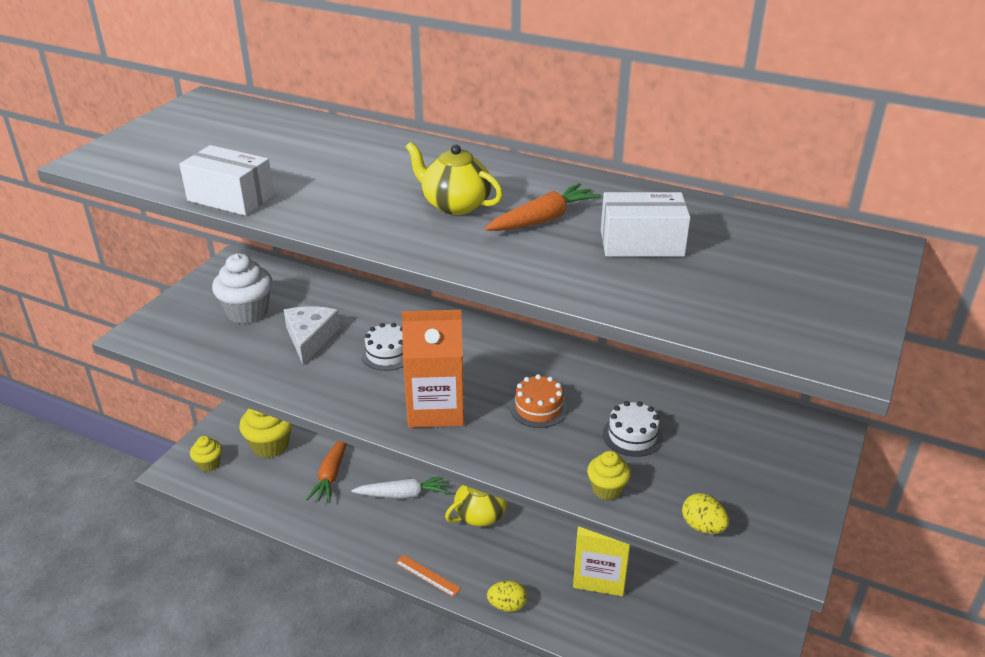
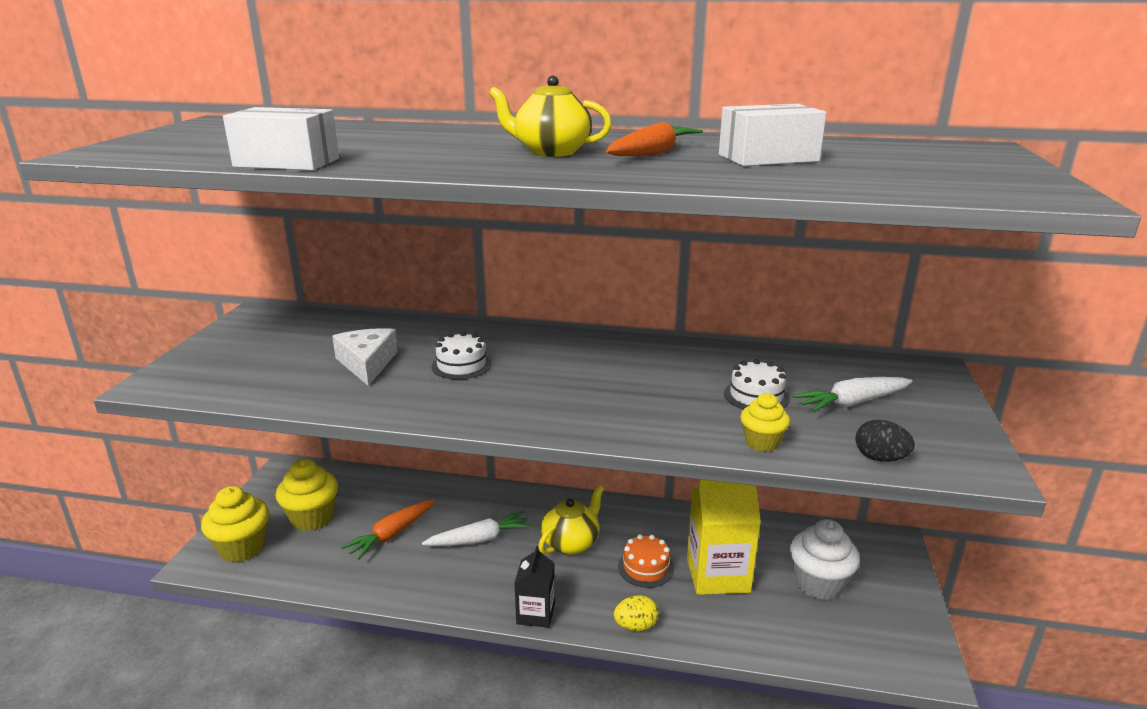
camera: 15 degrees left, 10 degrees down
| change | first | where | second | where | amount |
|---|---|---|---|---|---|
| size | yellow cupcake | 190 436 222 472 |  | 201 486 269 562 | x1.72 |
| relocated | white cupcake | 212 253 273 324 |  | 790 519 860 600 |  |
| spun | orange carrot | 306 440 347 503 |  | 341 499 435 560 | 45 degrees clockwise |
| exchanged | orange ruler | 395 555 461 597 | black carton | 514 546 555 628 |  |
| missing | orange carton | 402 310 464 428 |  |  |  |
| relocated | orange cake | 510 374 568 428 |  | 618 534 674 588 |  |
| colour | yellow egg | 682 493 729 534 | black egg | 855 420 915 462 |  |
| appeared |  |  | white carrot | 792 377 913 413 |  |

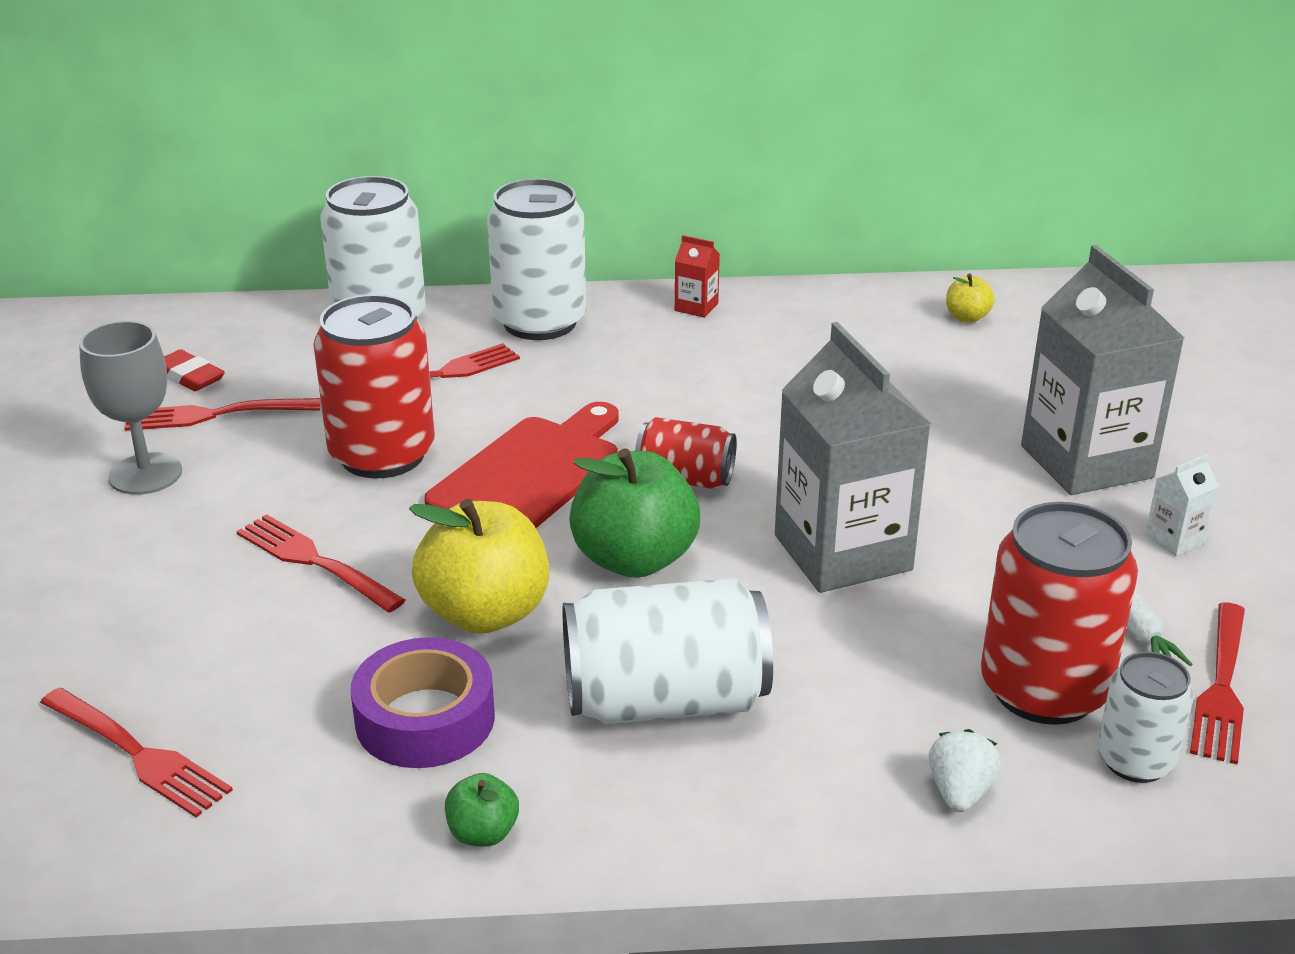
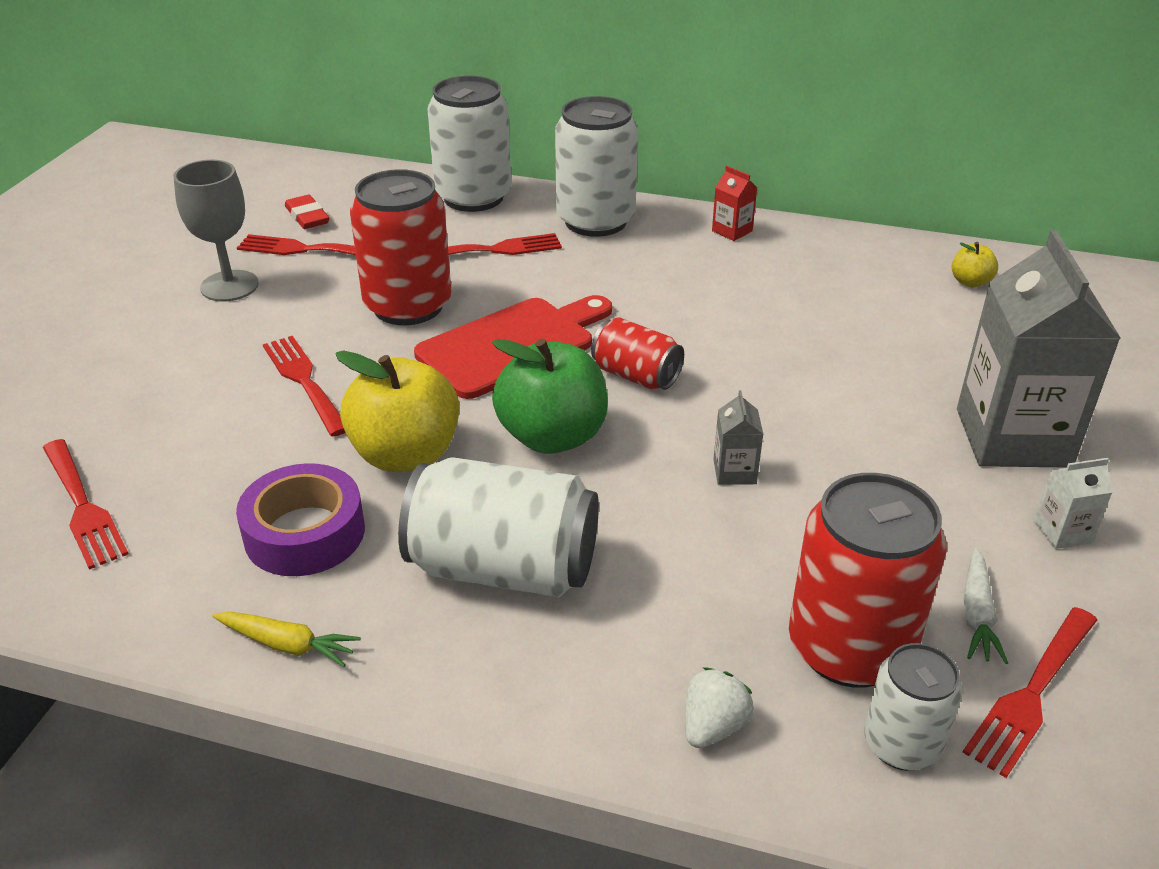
camera: 20 degrees right, 5 degrees up
| change | first | where | second | where | amount |
|---|---|---|---|---|---|
| exchanged | green apple | 445 773 519 847 | yellow carrot | 212 611 361 667 |  |
| size | grey carton | 775 322 931 593 |  | 713 390 763 485 | x0.41 |

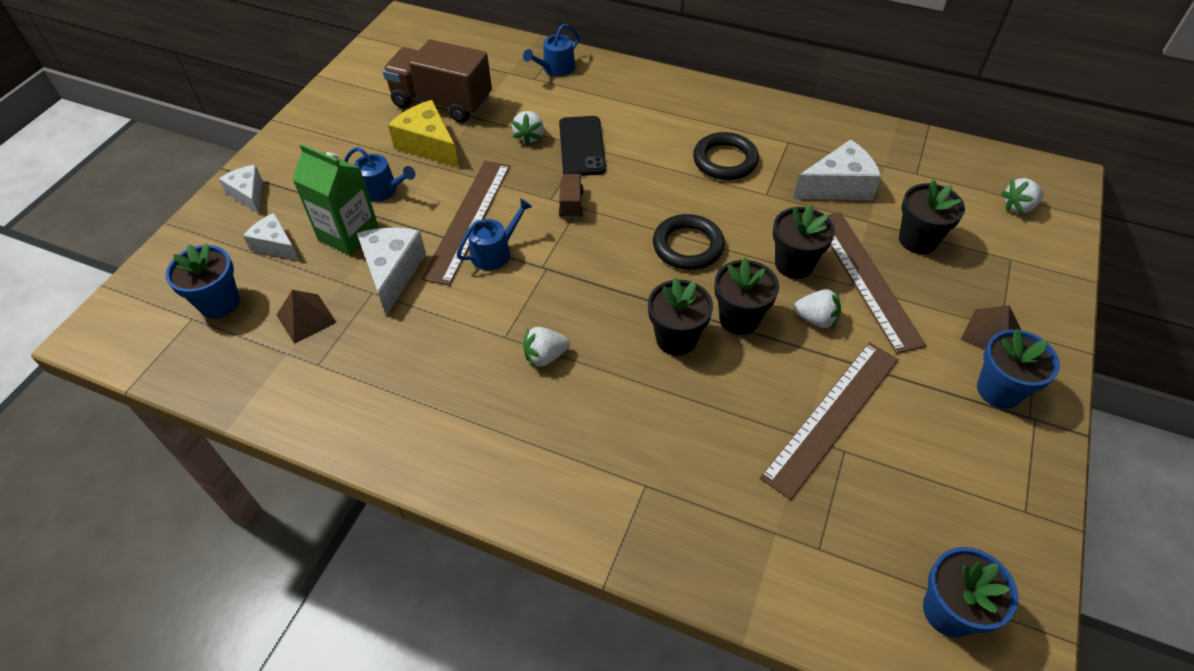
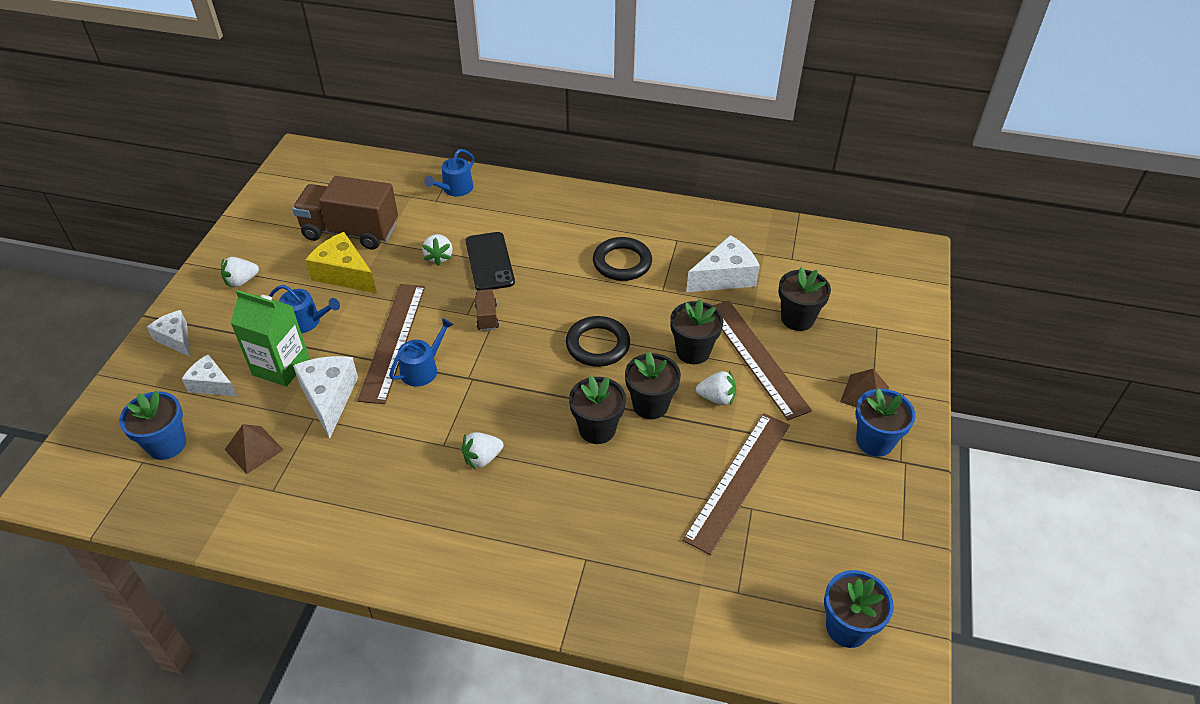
camera: 10 degrees left, 5 degrees down
| change | first | where | second | where | amount |
|---|---|---|---|---|---|
| relocated | white strawberry | 1001 178 1044 214 |  | 221 257 259 288 |  |

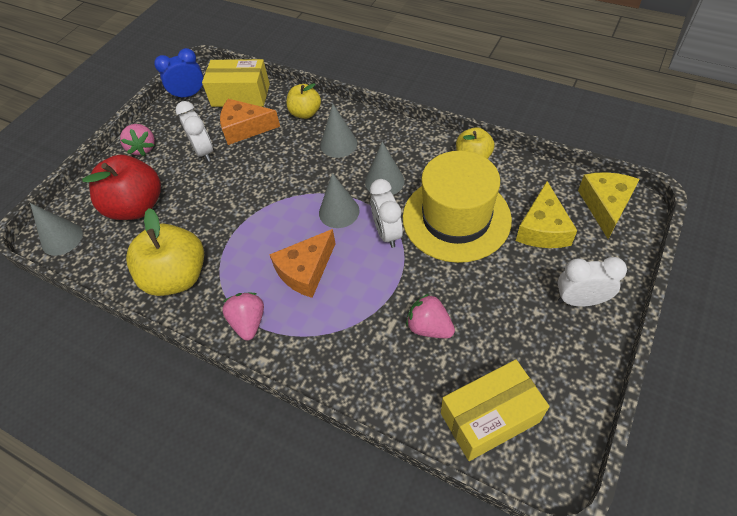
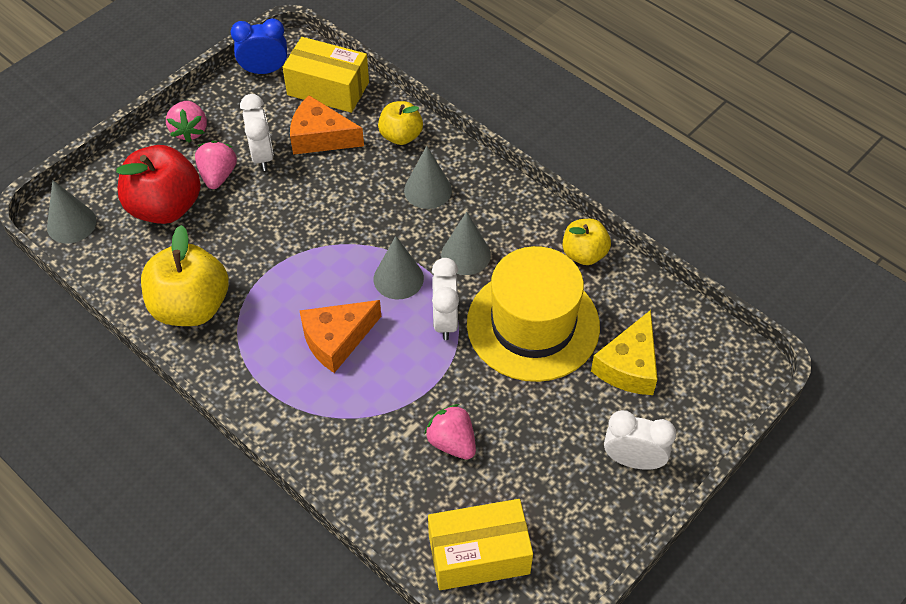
camera: 10 degrees right, 0 degrees up
| change | first | where | second | where | amount |
|---|---|---|---|---|---|
| relocated | pink strawberry | 222 293 264 340 |  | 195 141 237 189 |  |
| missing | yellow cheese | 578 172 640 239 |  |  |  |

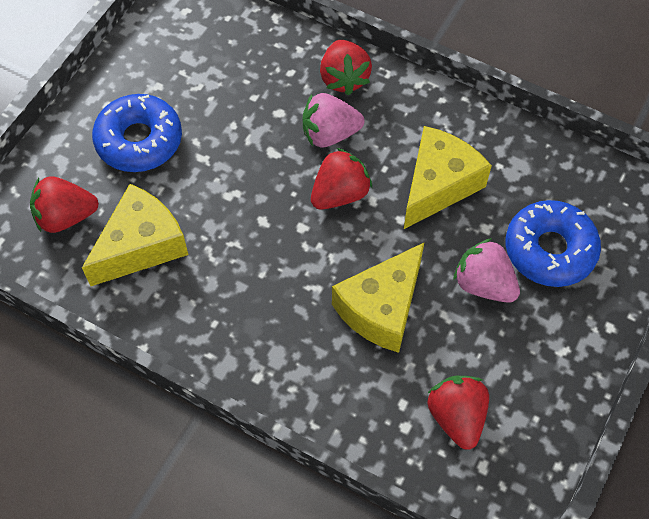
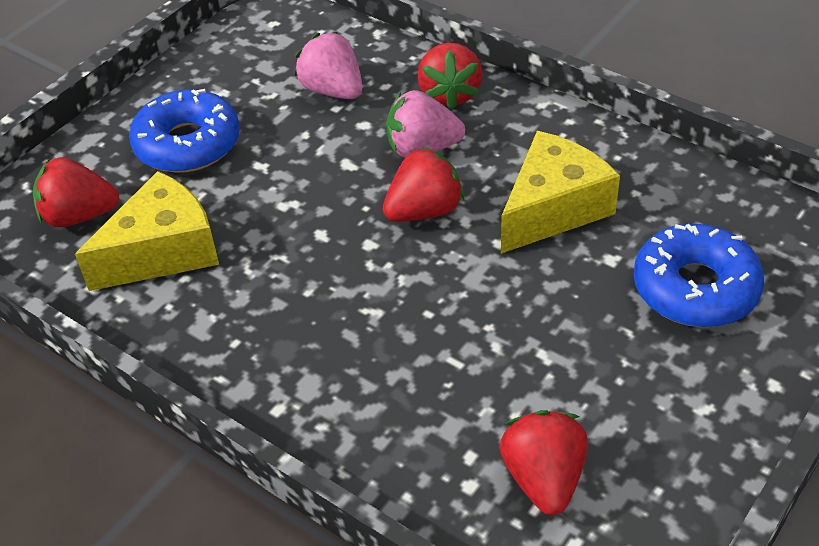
camera: 10 degrees right, 15 degrees down
| change | first | where | second | where | amount |
|---|---|---|---|---|---|
| missing | yellow cheese | 332 243 424 353 |  |  |  |
| relocated | pink strawberry | 453 238 520 303 |  | 295 32 362 99 |  |

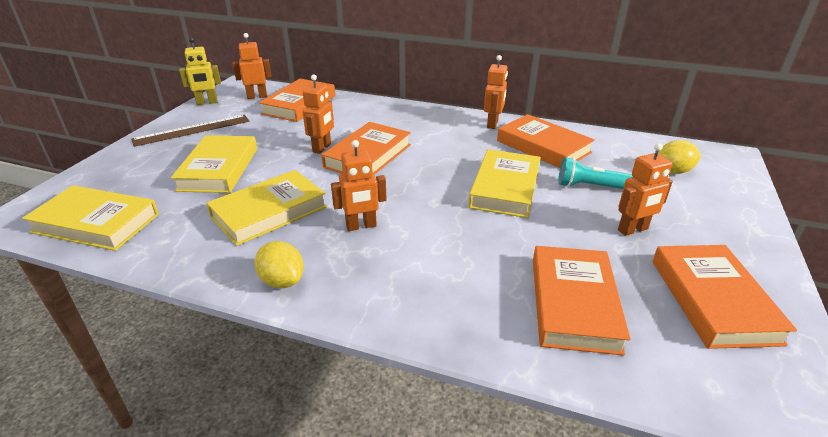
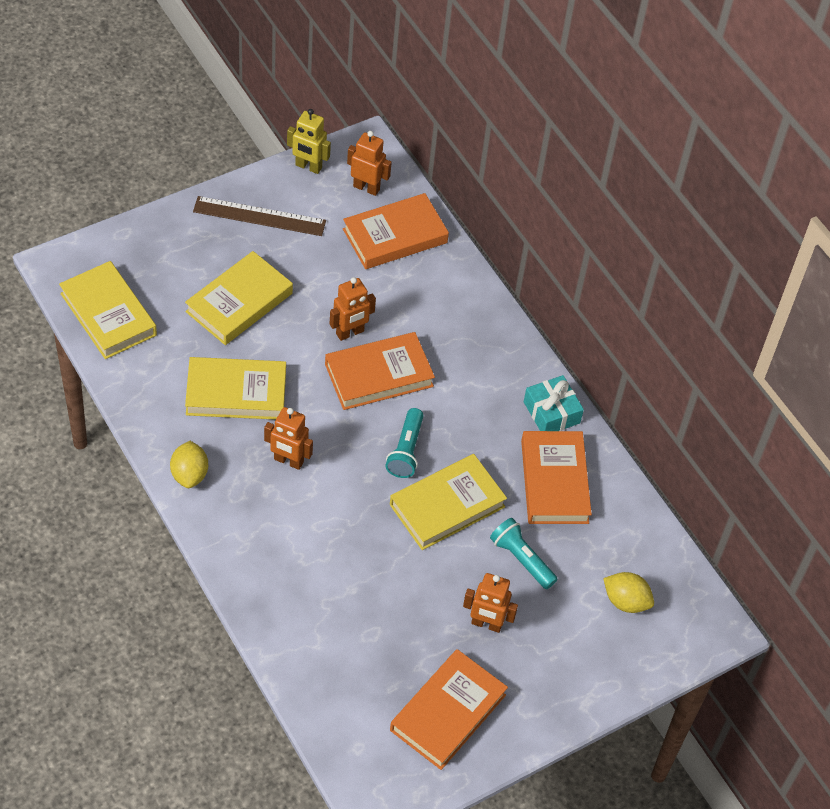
camera: 35 degrees right, 20 degrees up
| change | first | where | second | where | amount |
|---|---|---|---|---|---|
| exchanged | orange robot | 484 55 508 129 | turquoise gift | 524 375 584 431 |  |
| missing | orange book | 533 246 631 355 |  |  |  |
| appeared |  |  | turquoise flashlight | 385 408 424 478 |  |

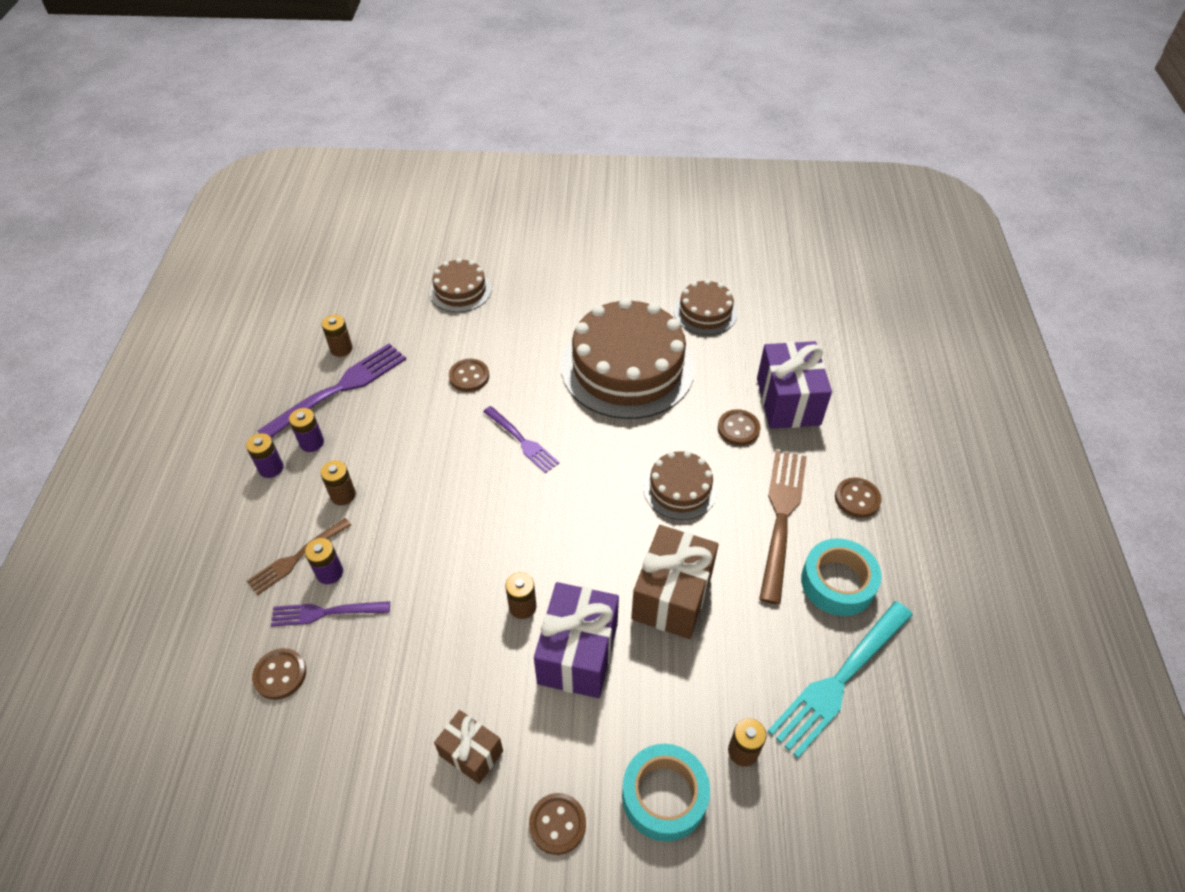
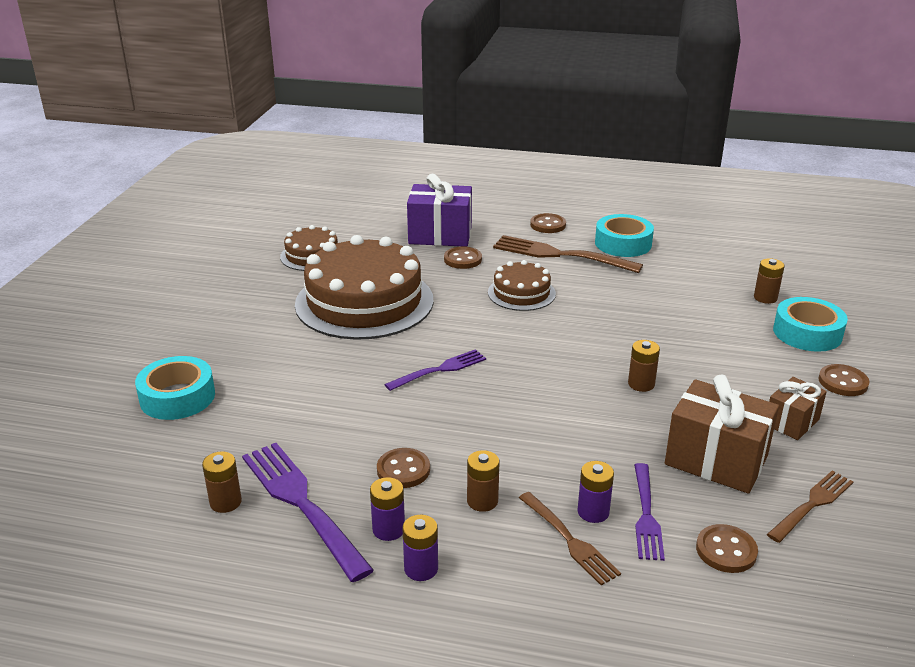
camera: 80 degrees left, 20 degrees down
| change | first | where | second | where | amount |
|---|---|---|---|---|---|
| exchanged | brown cake | 429 258 492 312 | turquoise tape | 135 356 215 420 |  |
| relocated | brown button | 449 359 489 392 |  | 377 448 430 488 |  |
| missing | purple gift | 534 582 619 698 |  |  |  |
| relocated | brown gift | 631 525 719 639 |  | 665 375 779 494 |  |
| missing | turquoise fork | 768 601 913 758 |  |  |  |
| appeared |  |  | brown fork | 767 471 853 543 |  |

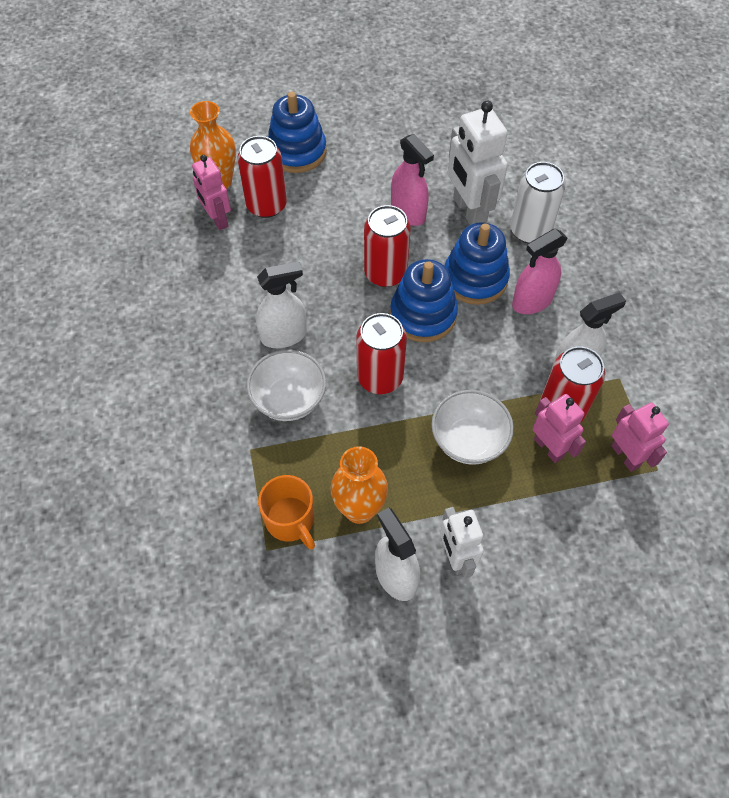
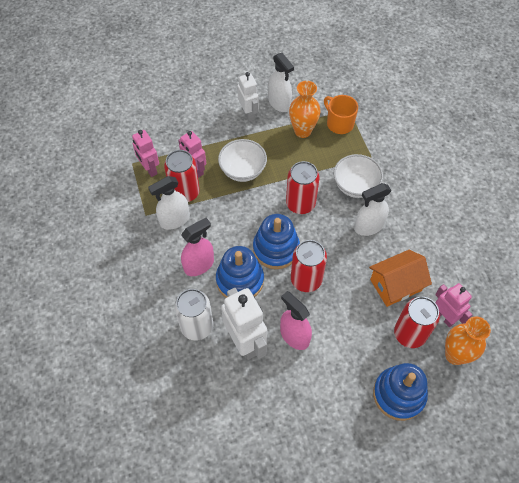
camera: 175 degrees right, 0 degrees up
| change | first | where | second | where | amount |
|---|---|---|---|---|---|
| appeared |  |  | orange house | 369 250 432 307 |  |

